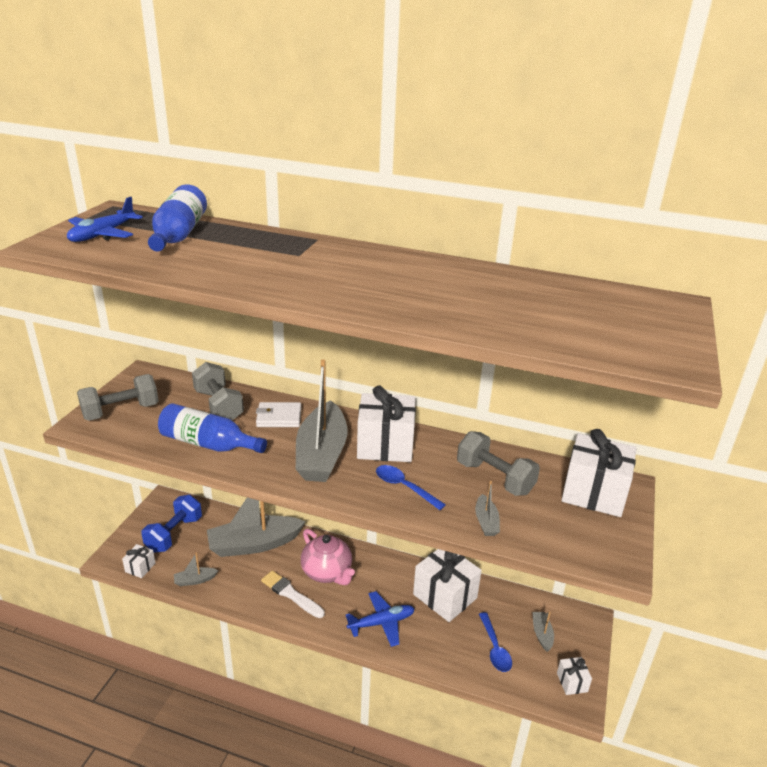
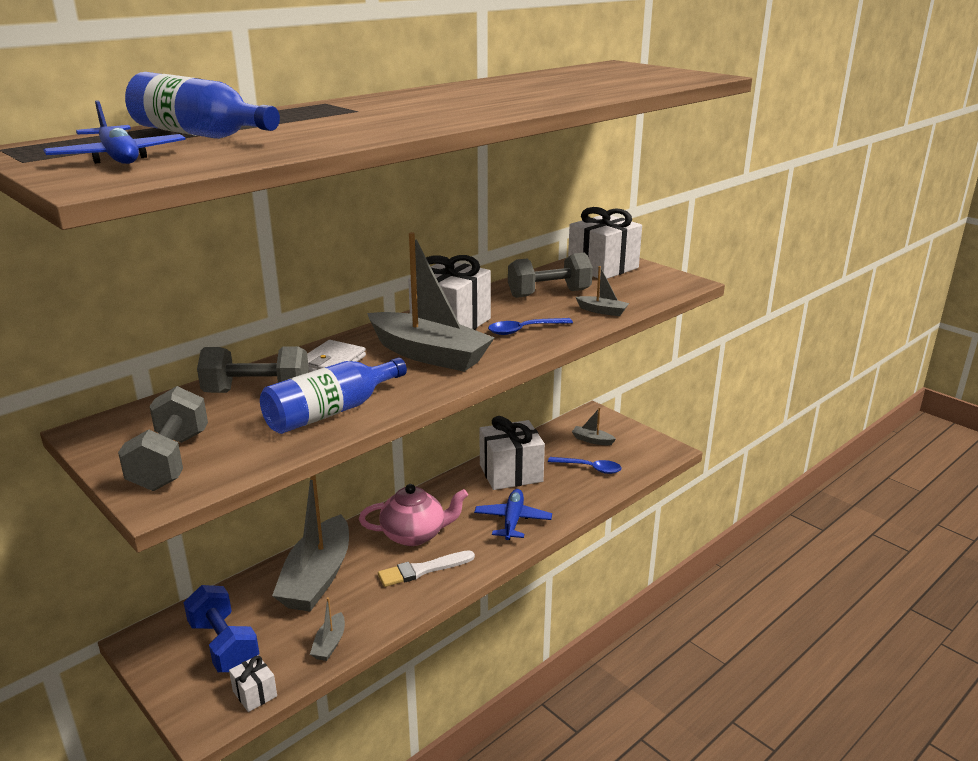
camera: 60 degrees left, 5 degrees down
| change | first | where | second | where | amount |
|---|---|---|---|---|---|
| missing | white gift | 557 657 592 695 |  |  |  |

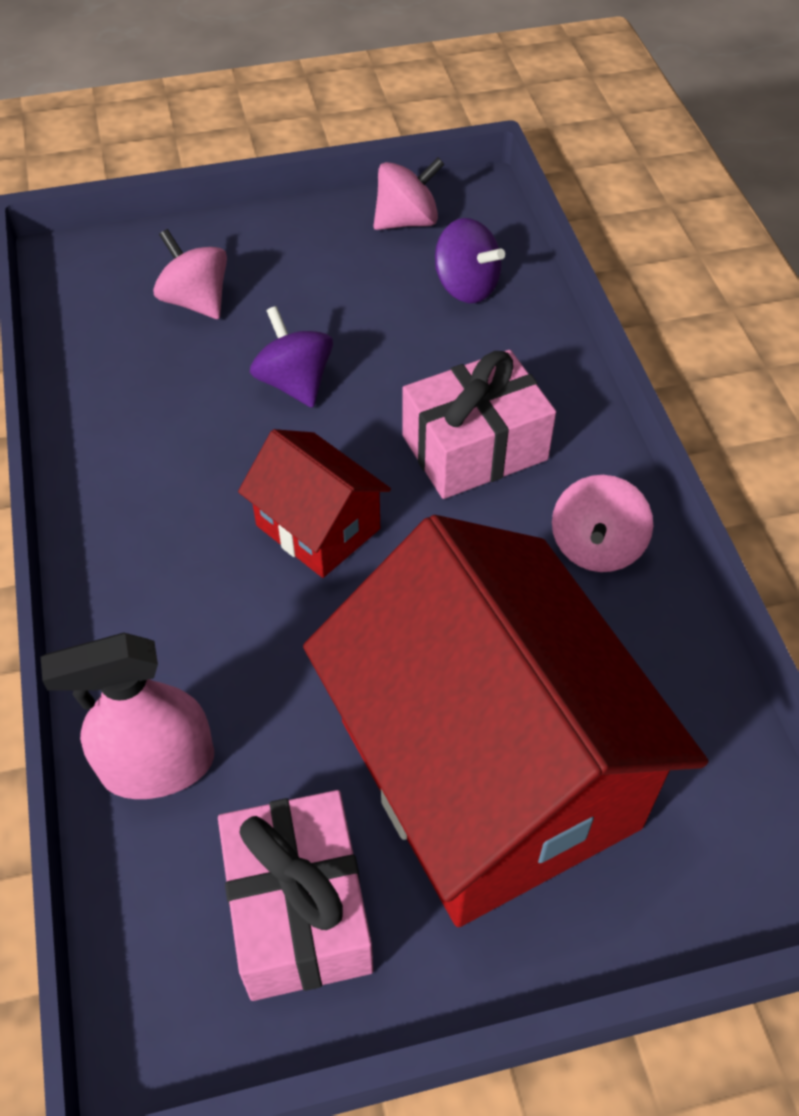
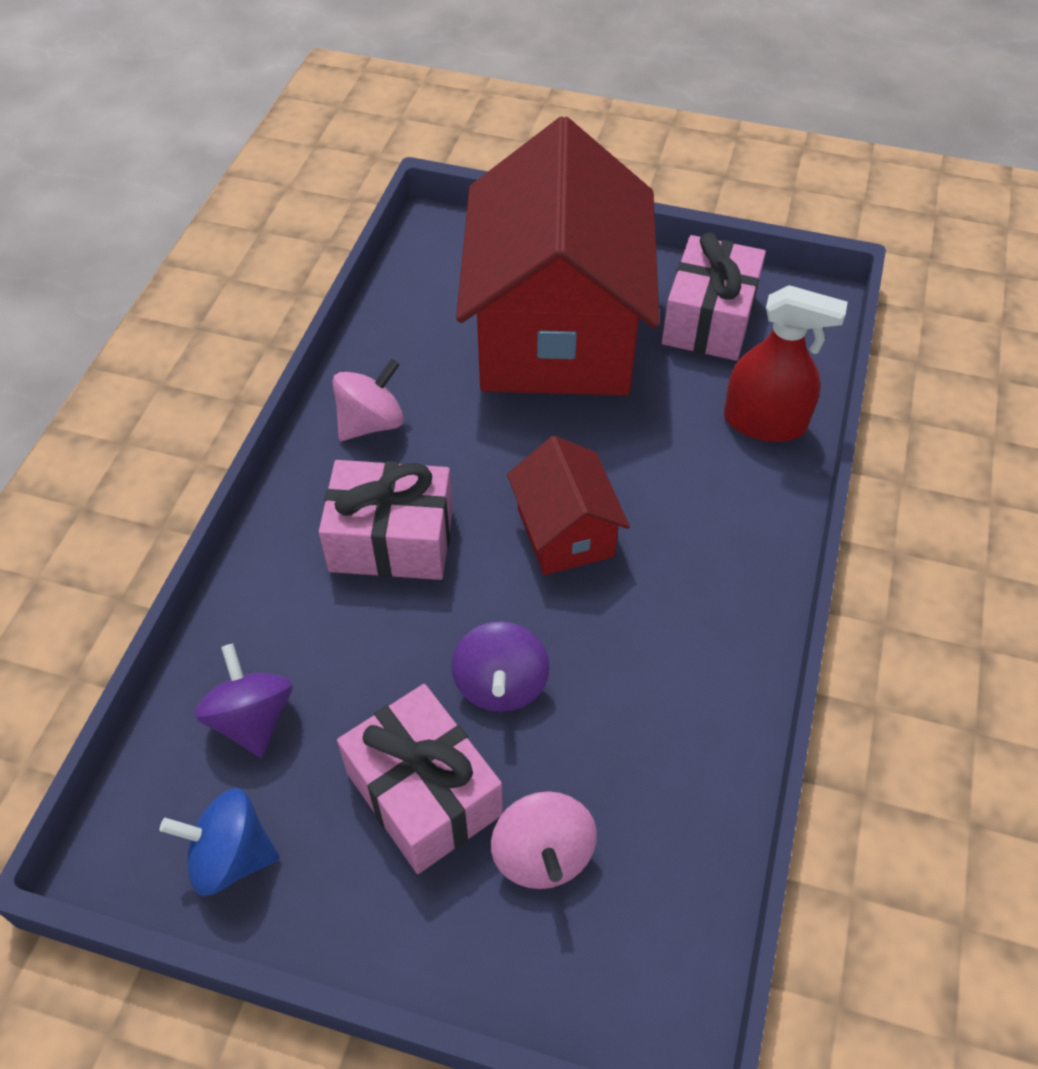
camera: 150 degrees left, 0 degrees up
| change | first | where | second | where | amount |
|---|---|---|---|---|---|
| colour | pink spray bottle | 41 633 214 799 | red spray bottle | 724 285 848 442 |  |
| colour | pink spinning top | 374 157 445 230 | blue spinning top | 160 788 280 896 |  |
| appeared |  |  | pink gift | 337 684 503 874 |  |

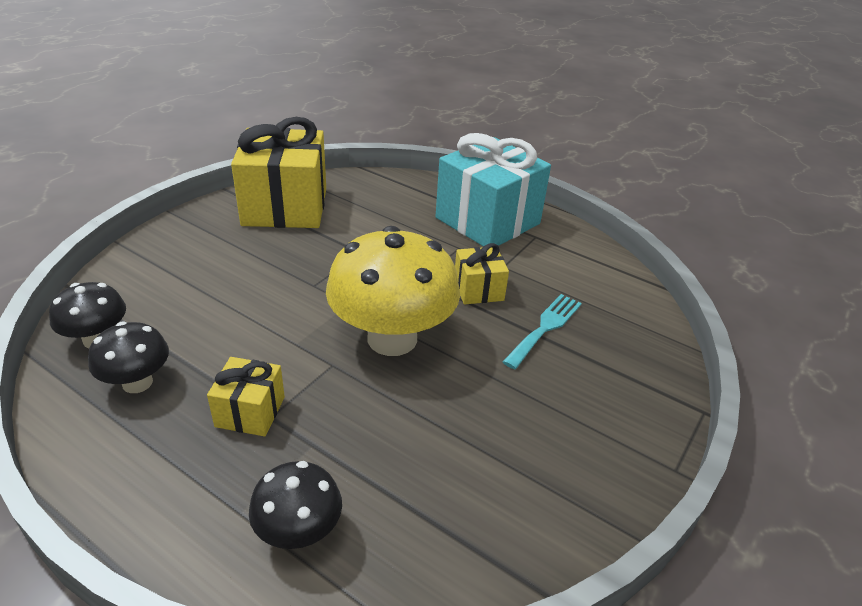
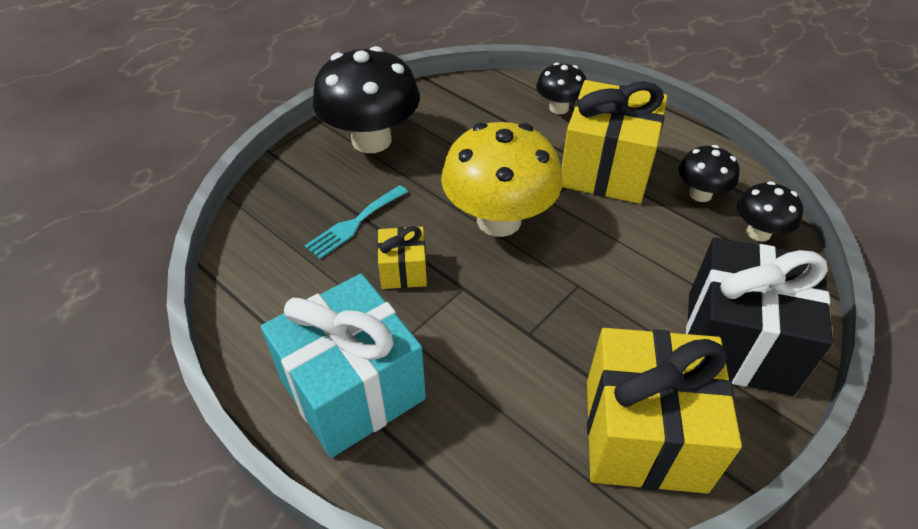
camera: 170 degrees left, 10 degrees up
| change | first | where | second | where | amount |
|---|---|---|---|---|---|
| size | yellow gift | 207 357 285 436 |  | 561 80 668 204 | x2.08 |
| appeared |  |  | black mushroom | 313 46 420 153 |  |
| appeared |  |  | black gift | 686 237 833 396 |  |

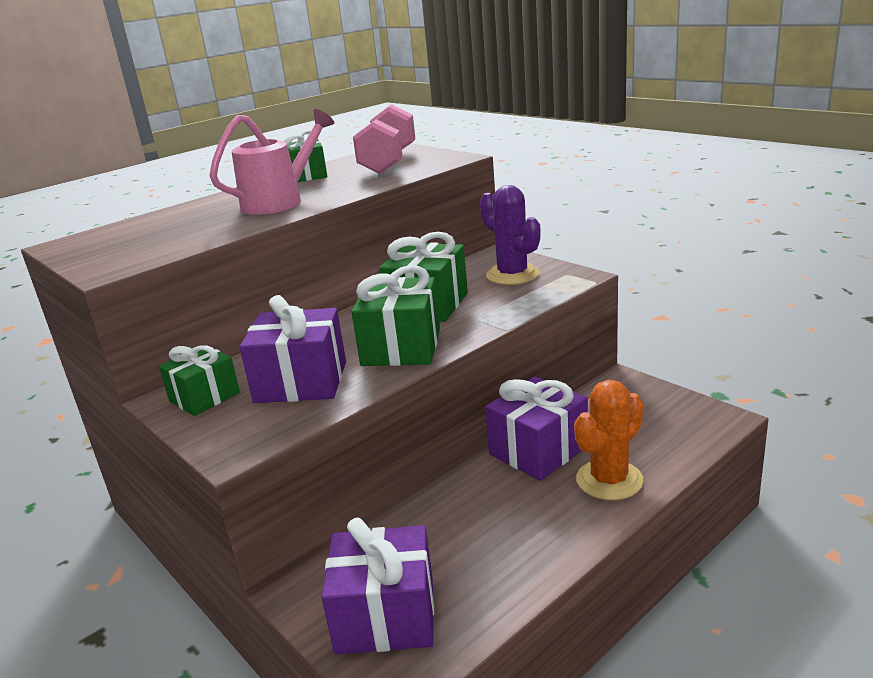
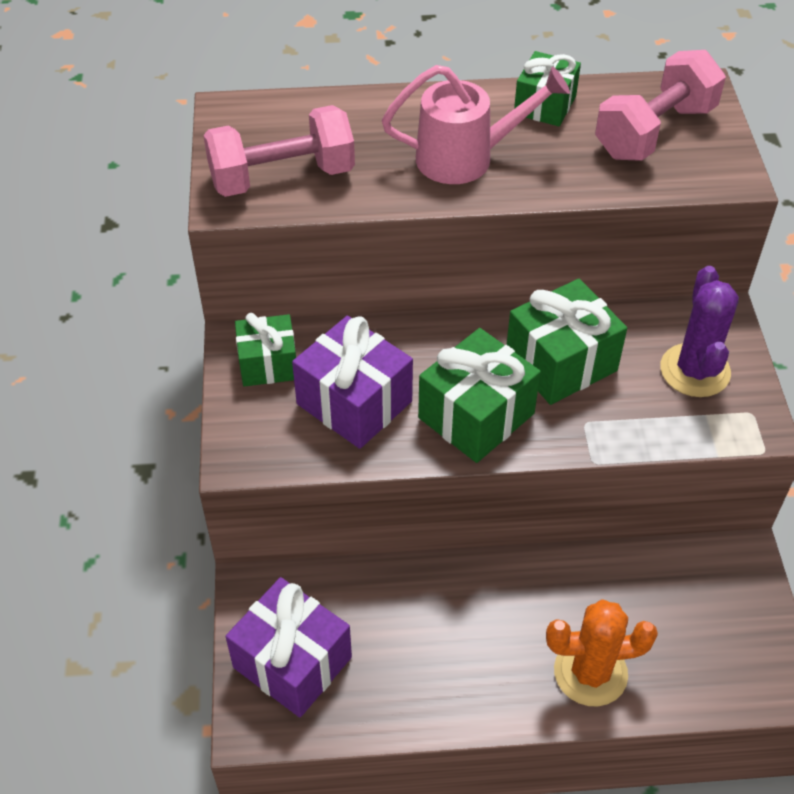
camera: 35 degrees right, 25 degrees up
| change | first | where | second | where | amount |
|---|---|---|---|---|---|
| missing | purple gift | 485 376 588 481 |  |  |  |
| appeared |  |  | pink dumbbell | 203 105 355 197 |  |

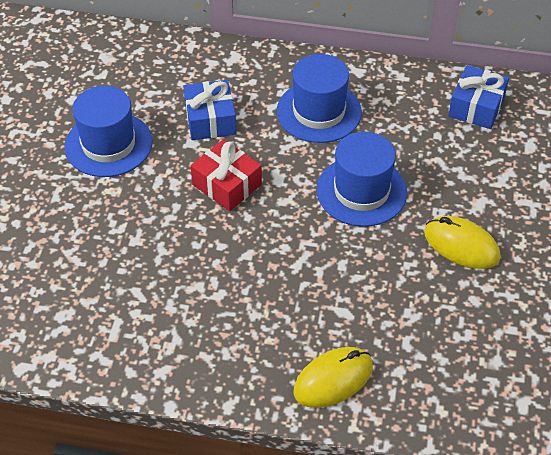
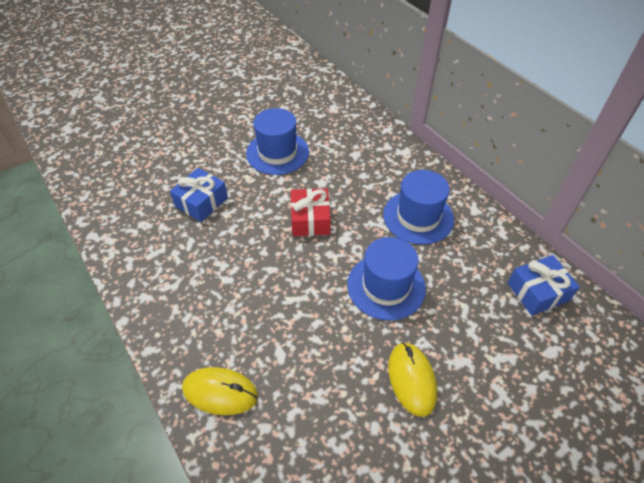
camera: 45 degrees right, 0 degrees up
| change | first | where | second | where | amount |
|---|---|---|---|---|---|
| relocated | blue gift | 183 80 236 140 |  | 170 168 228 222 |  |

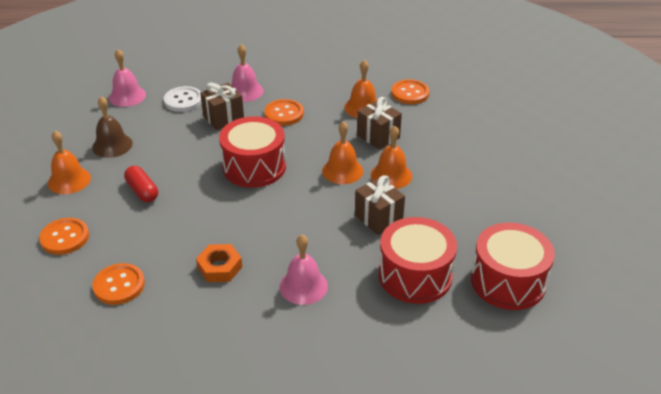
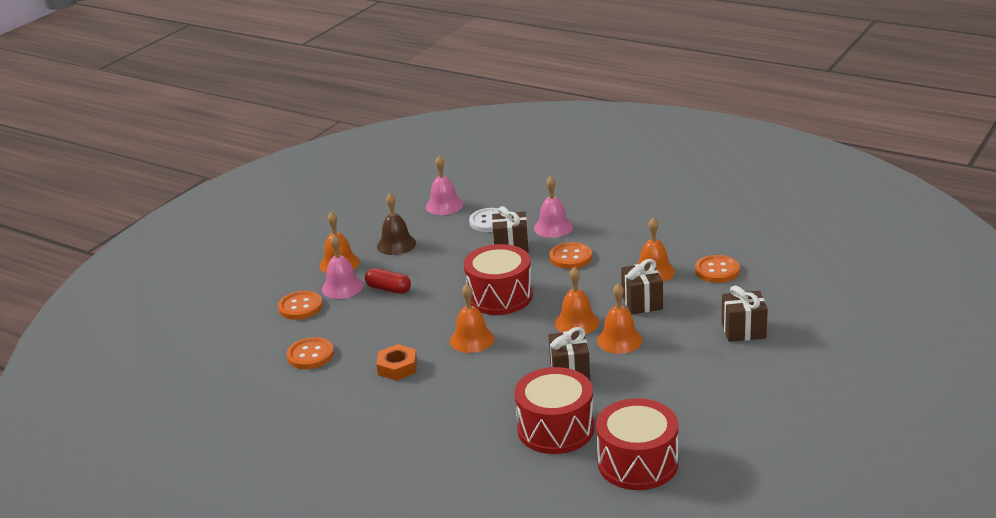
camera: 35 degrees right, 10 degrees down
| change | first | where | second | where | amount |
|---|---|---|---|---|---|
| spun | red capsule | 124 166 158 202 |  | 365 268 411 294 | 60 degrees counterclockwise |
| relocated | pink bell | 279 235 328 305 |  | 322 234 363 299 |  |
| appeared |  |  | orange bell | 450 283 494 353 |  |
| appeared |  |  | brown gift | 721 286 768 342 |  |

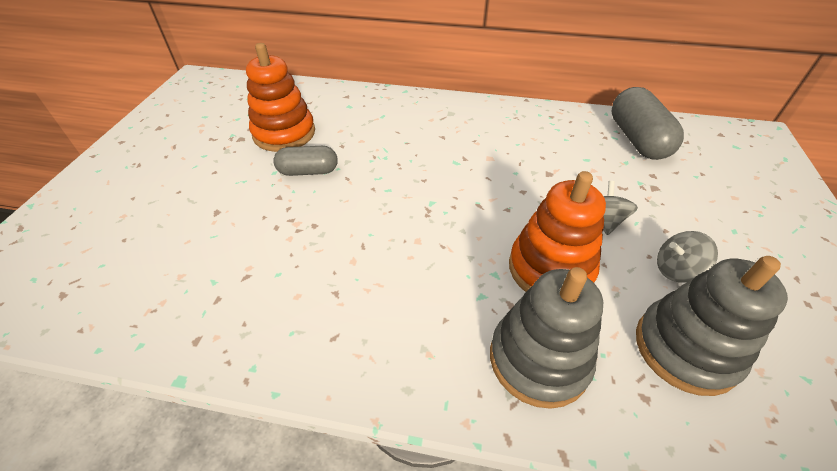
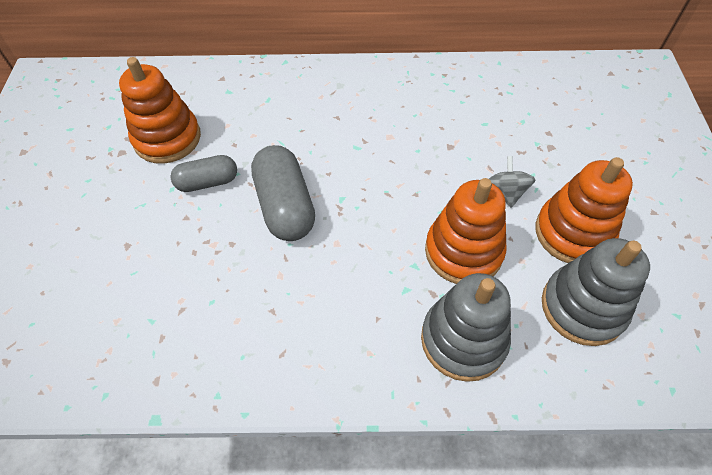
camera: 10 degrees left, 10 degrees up
| change | first | where | second | where | amount |
|---|---|---|---|---|---|
| relocated | grey capsule | 612 87 684 160 |  | 251 145 315 241 |  |
| exchanged | grey spinning top | 657 231 718 283 | orange stacking toy | 535 157 633 263 |  |

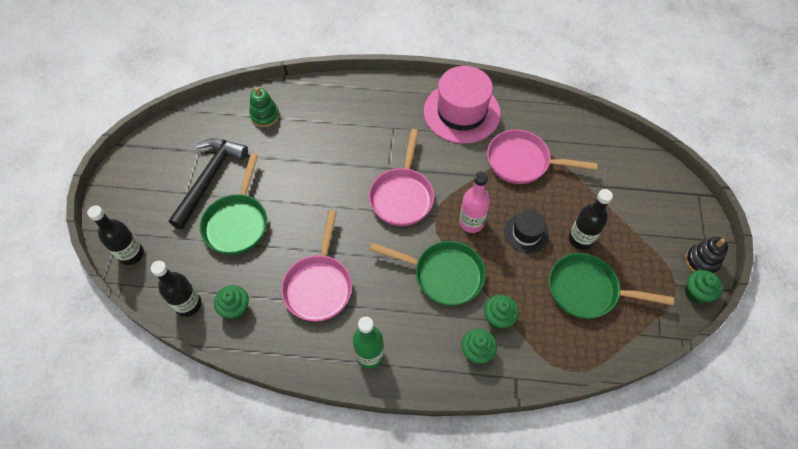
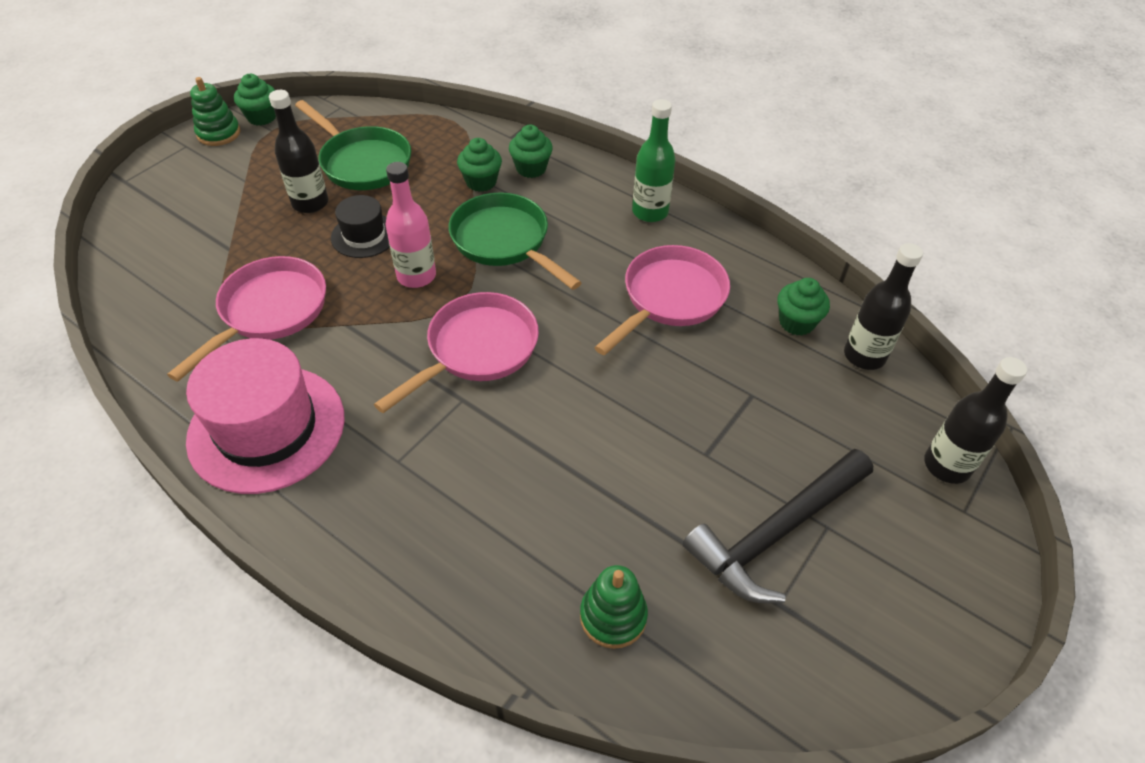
camera: 150 degrees left, 10 degrees down
| change | first | where | second | where | amount |
|---|---|---|---|---|---|
| missing | green pan | 200 153 267 255 |  |  |  |
| spun | pink pan | 487 130 597 184 |  | 167 256 326 382 | 105 degrees counterclockwise |
| colour | black stacking toy | 685 237 728 274 | green stacking toy | 190 77 240 146 |  |

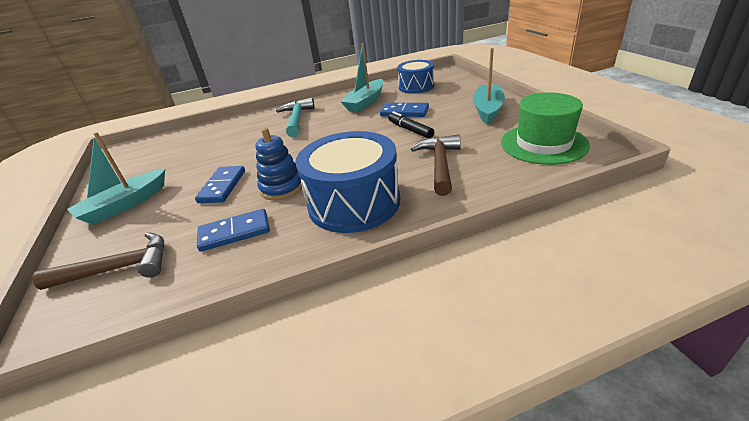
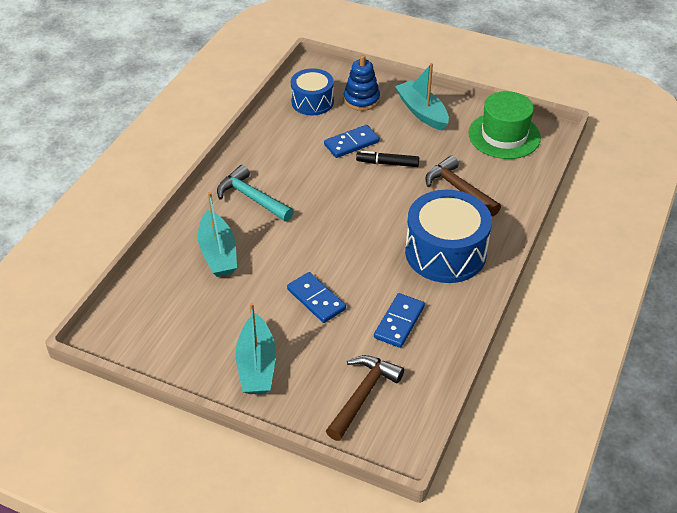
camera: 50 degrees left, 10 degrees up
| change | first | where | second | where | amount |
|---|---|---|---|---|---|
| relocated | blue stacking toy | 255 128 302 200 |  | 344 55 380 111 |  |
| relocated | turquoise boat | 340 43 384 113 |  | 198 192 237 277 |  |

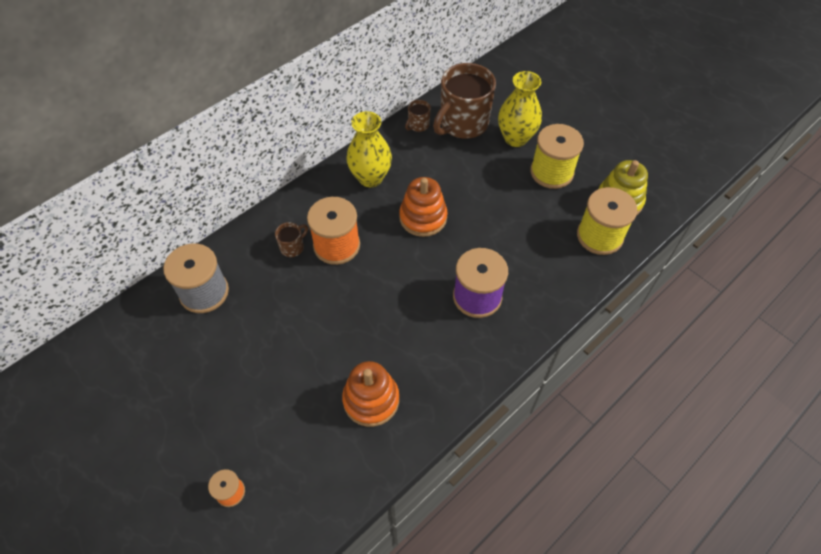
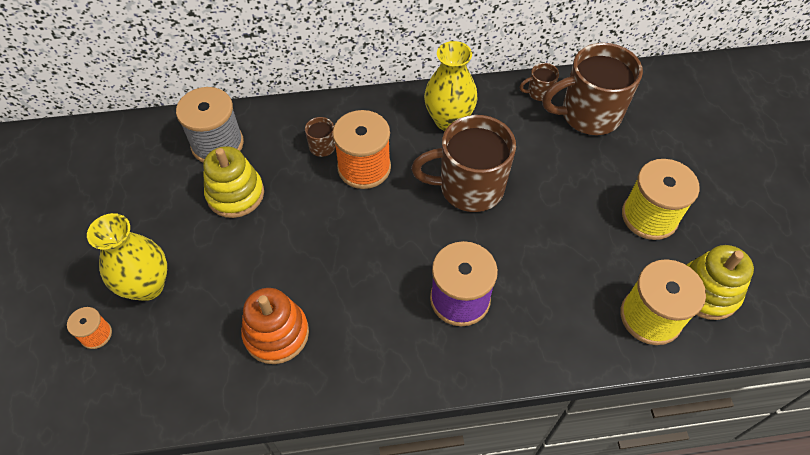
camera: 35 degrees right, 0 degrees up
| change | first | where | second | where | amount |
|---|---|---|---|---|---|
| exchanged | orange stacking toy | 399 177 447 237 | brown mug | 411 115 516 212 |  |
| relocated | yellow vase | 498 71 542 147 |  | 87 213 167 301 |  |
| appeared |  |  | yellow stacking toy | 203 146 264 218 |  |

